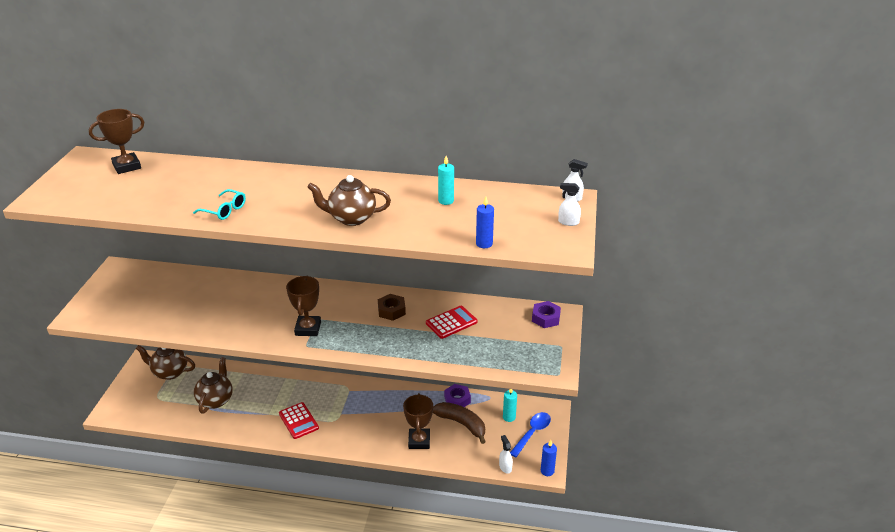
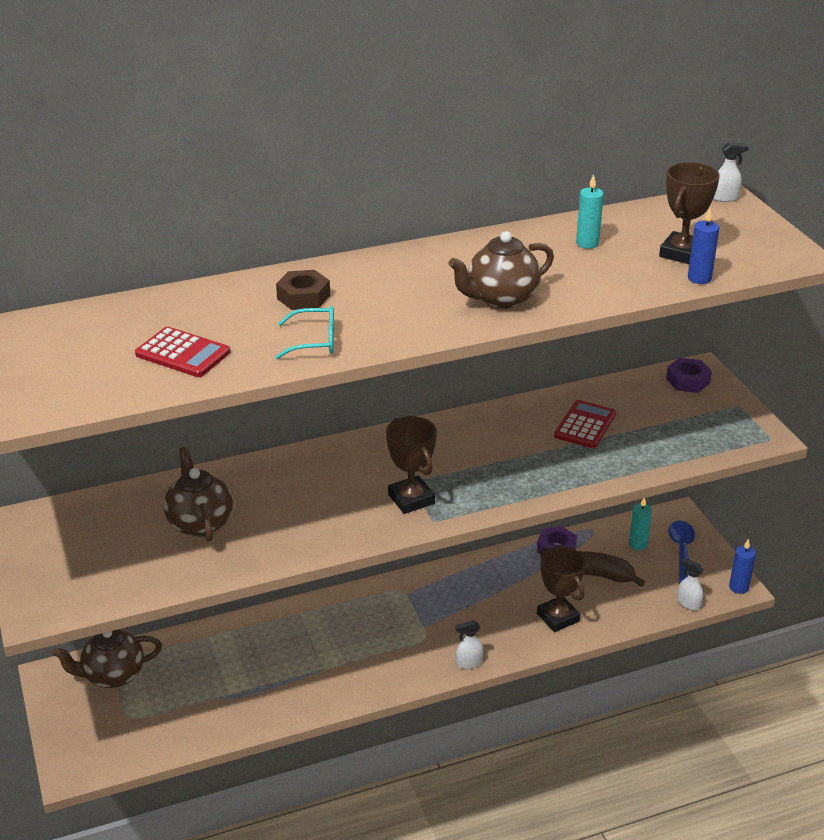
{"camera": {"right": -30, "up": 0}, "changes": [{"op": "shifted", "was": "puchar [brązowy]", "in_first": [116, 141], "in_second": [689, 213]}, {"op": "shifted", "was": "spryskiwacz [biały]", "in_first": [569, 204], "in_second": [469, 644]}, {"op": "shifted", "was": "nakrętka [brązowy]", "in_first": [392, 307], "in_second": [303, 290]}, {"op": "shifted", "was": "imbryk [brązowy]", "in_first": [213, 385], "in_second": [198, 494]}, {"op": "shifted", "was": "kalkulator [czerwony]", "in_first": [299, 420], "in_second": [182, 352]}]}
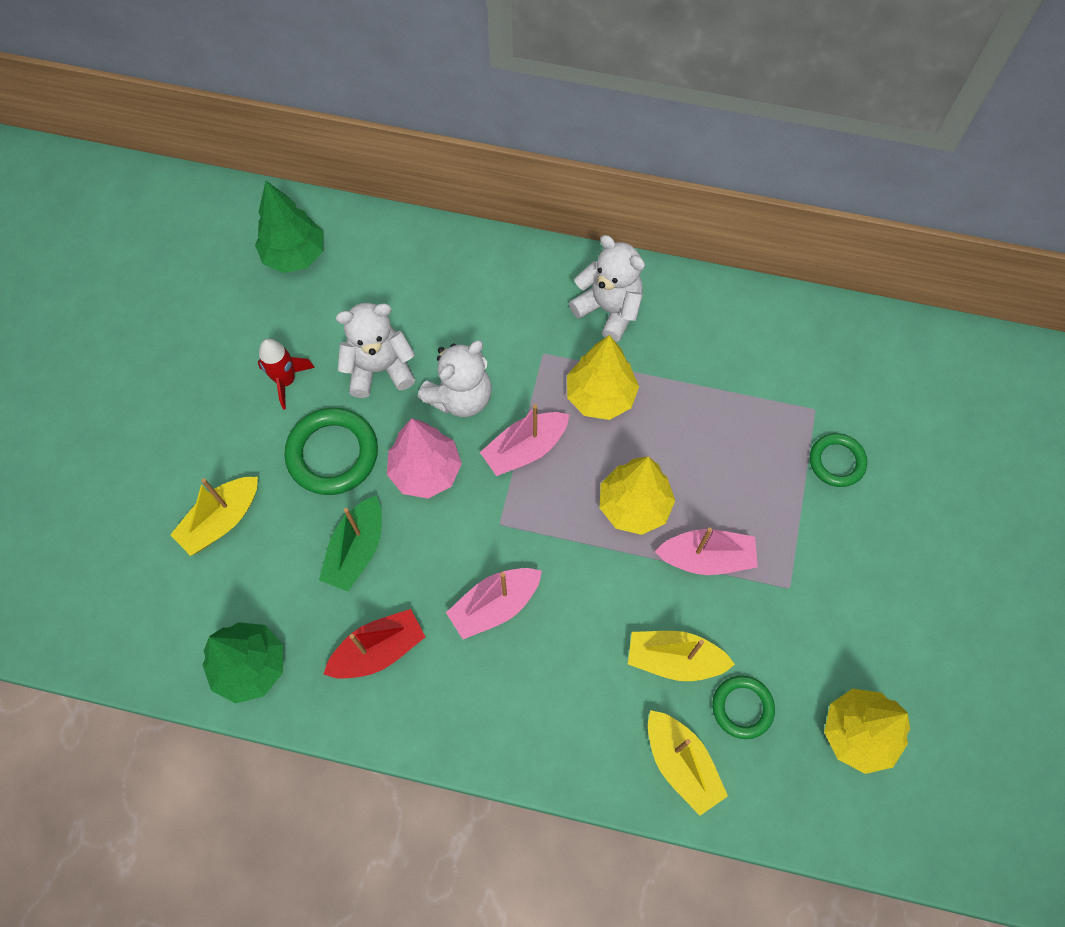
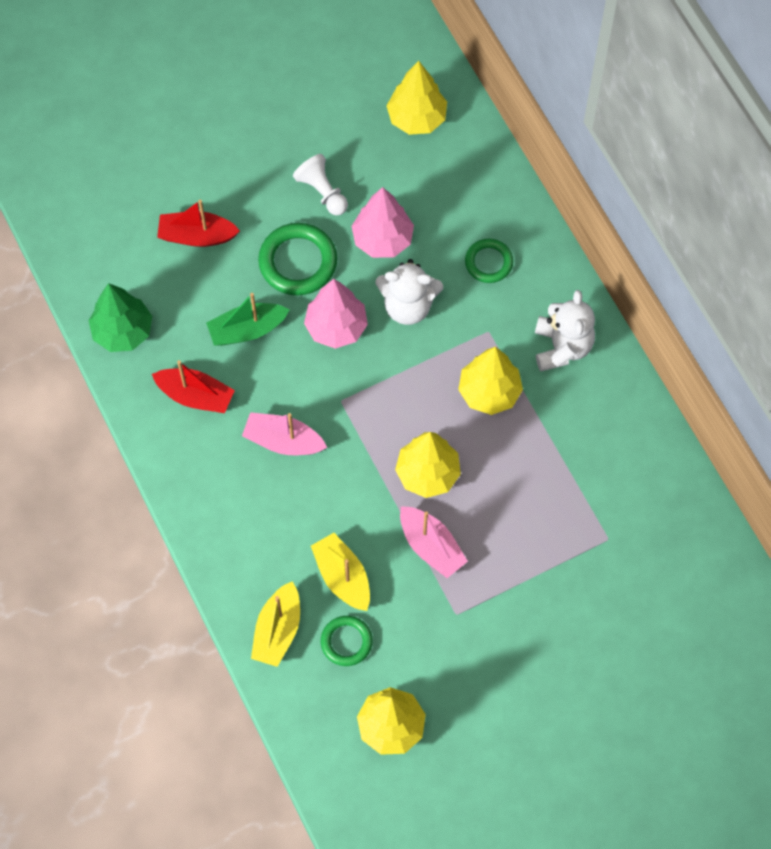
{"camera": {"right": 50, "up": 0}, "changes": [{"op": "repainted", "was": "drzewko [zielony]", "now": "drzewko [żółty]", "in_first": [289, 227], "in_second": [417, 98]}, {"op": "swapped", "was": "miś [biały]", "now": "drzewko [różowy]", "in_first": [376, 350], "in_second": [382, 222]}, {"op": "swapped", "was": "rakieta [czerwony]", "now": "pionek [biały]", "in_first": [286, 374], "in_second": [320, 185]}, {"op": "gone", "was": "łódka [różowy]", "in_first": [524, 440]}, {"op": "shifted", "was": "pierścień [zielony]", "in_first": [838, 460], "in_second": [489, 261]}, {"op": "repainted", "was": "łódka [żółty]", "now": "łódka [czerwony]", "in_first": [214, 516], "in_second": [198, 223]}]}
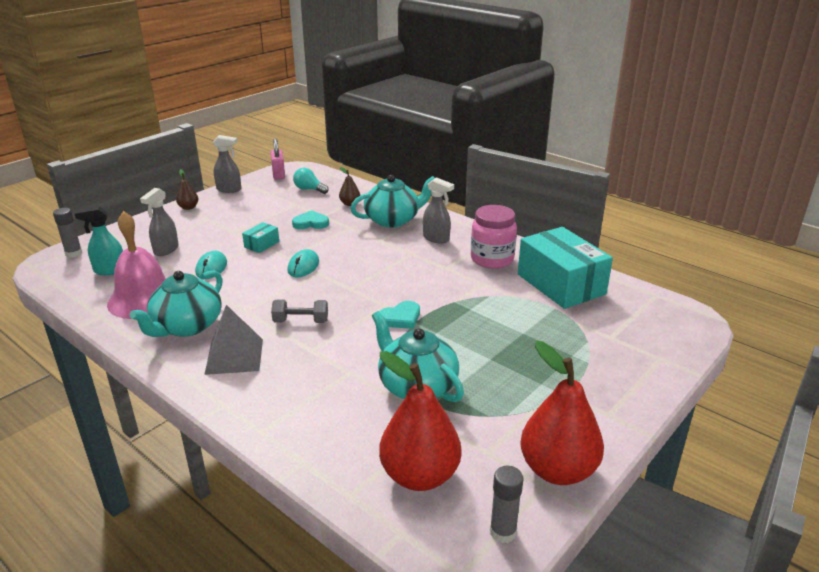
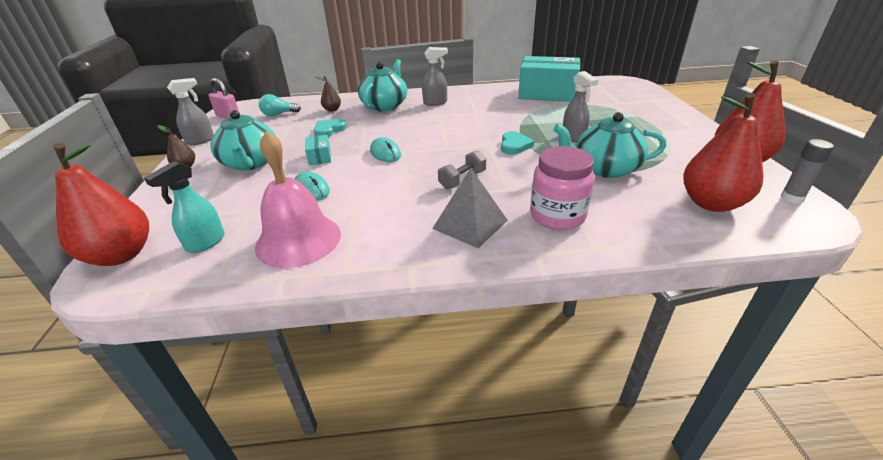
{"camera": {"right": -45, "up": 5}, "changes": [{"op": "shifted", "was": "spryskiwacz [szary]", "in_first": [159, 222], "in_second": [580, 107]}, {"op": "shifted", "was": "słoik [różowy]", "in_first": [494, 237], "in_second": [562, 188]}, {"op": "swapped", "was": "klej w sztyfcie [szary]", "now": "gruszka [czerwony]", "in_first": [67, 233], "in_second": [101, 204]}, {"op": "shifted", "was": "imbryk [turkusowy]", "in_first": [176, 304], "in_second": [243, 140]}]}
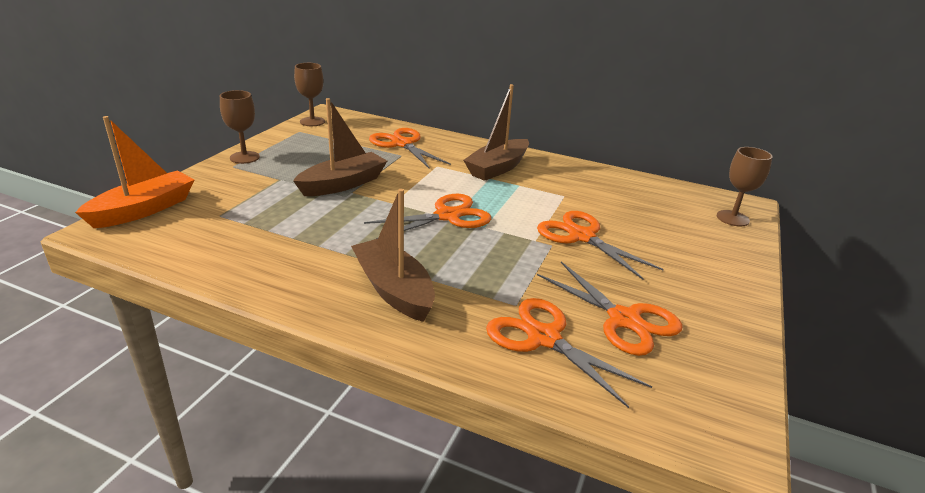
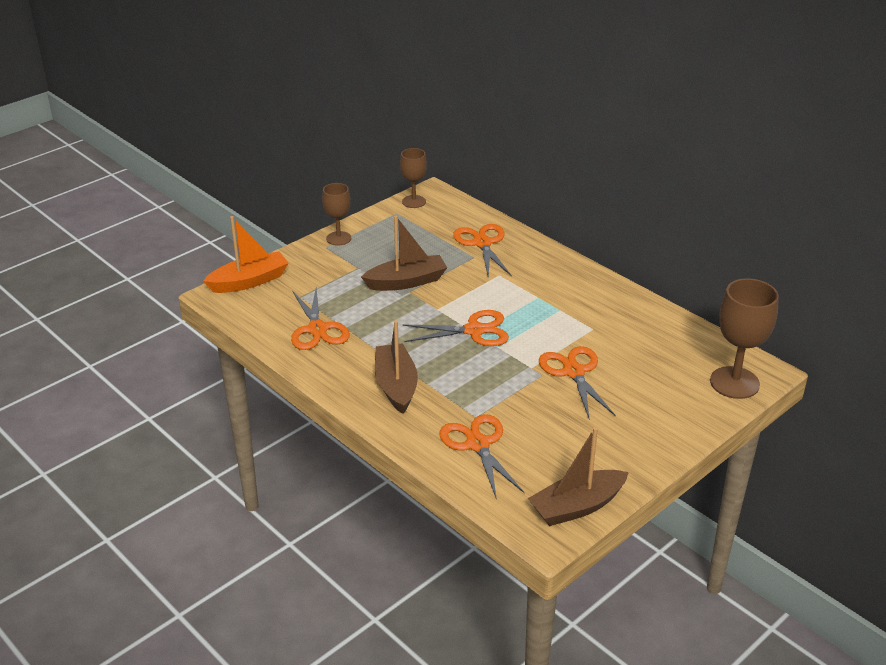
{"camera": {"right": 25, "up": 5}, "changes": [{"op": "shifted", "was": "łódka [brązowy]", "in_first": [496, 132], "in_second": [578, 476]}, {"op": "scaled", "was": "kielich [brązowy]", "in_first": [744, 186], "in_second": [744, 338], "ratio": 1.64}, {"op": "shifted", "was": "nożyczki [pomarańczowy]", "in_first": [609, 309], "in_second": [320, 319]}]}
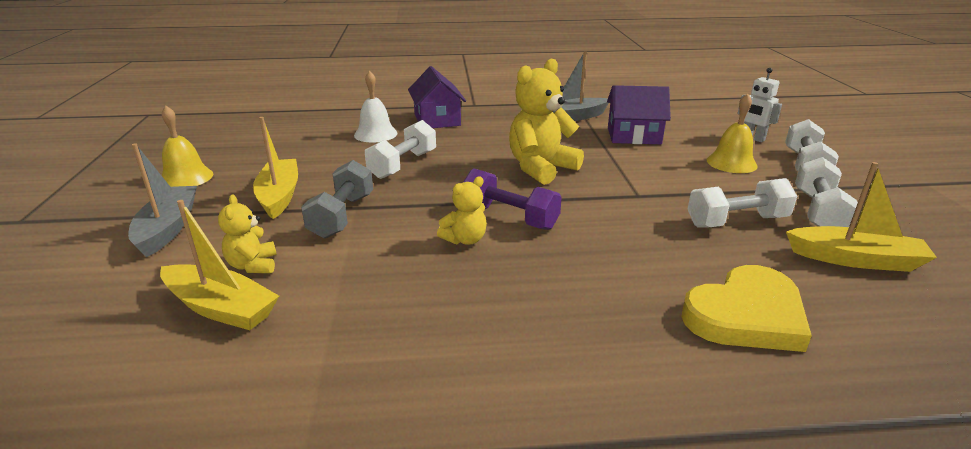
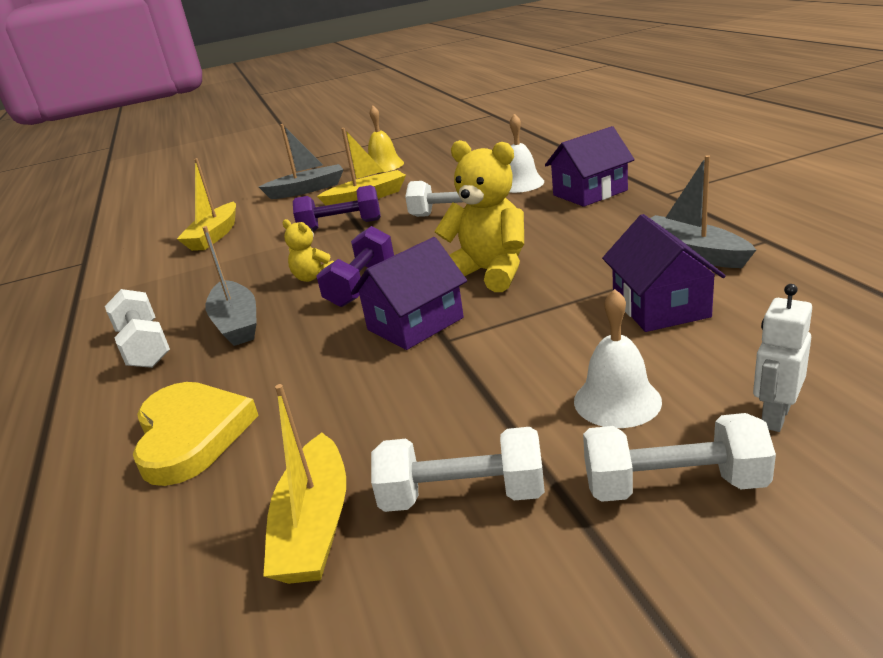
{"camera": {"right": 80, "up": 0}, "changes": [{"op": "repainted", "was": "dzwonek [żółty]", "now": "dzwonek [biały]", "in_first": [732, 133], "in_second": [618, 358]}, {"op": "repainted", "was": "hantel [szary]", "now": "hantel [fioletowy]", "in_first": [337, 199], "in_second": [337, 208]}, {"op": "shifted", "was": "hantel [biały]", "in_first": [742, 203], "in_second": [137, 328]}, {"op": "gone", "was": "miś [żółty]", "in_first": [247, 234]}, {"op": "rotated", "was": "serce [żółty]", "in_first": [746, 308], "in_second": [196, 434], "clockwise": -150}, {"op": "new", "now": "łódka [szary]", "in_second": [229, 286]}, {"op": "new", "now": "domek [fioletowy]", "in_second": [409, 293]}]}
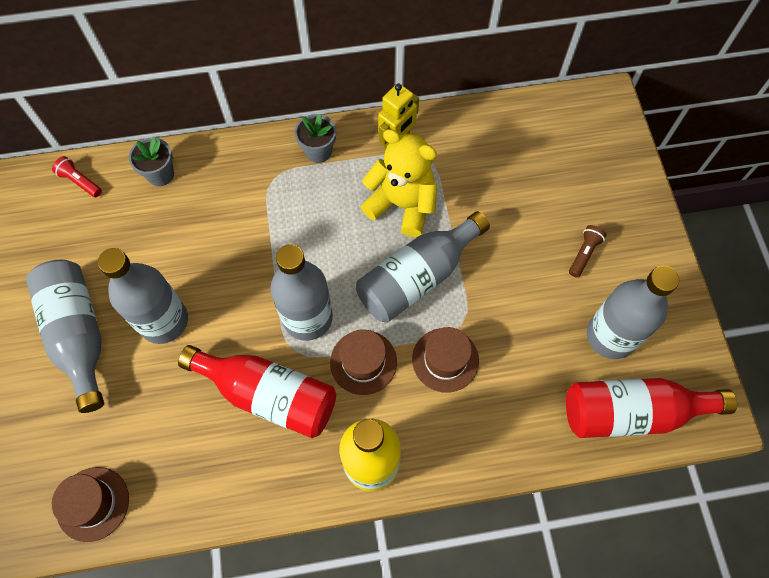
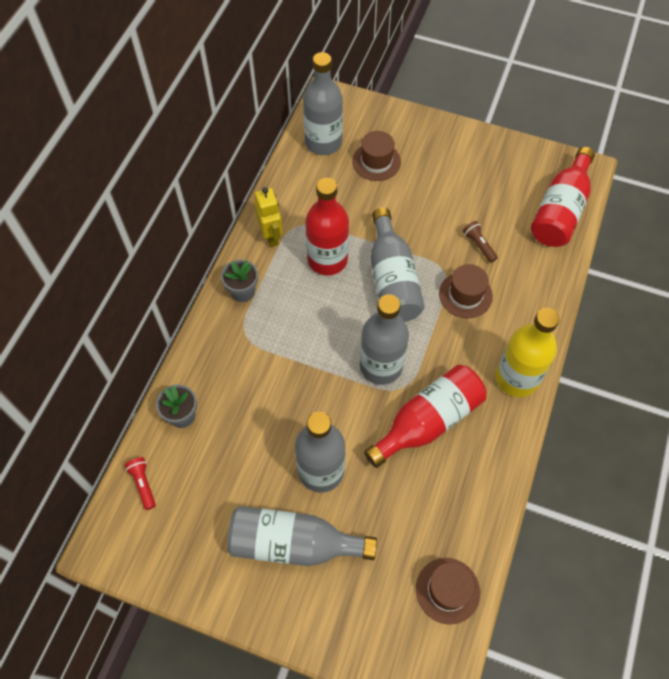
{"camera": {"right": -60, "up": -5}, "changes": [{"op": "swapped", "was": "miś [żółty]", "now": "butelka [czerwony]", "in_first": [399, 183], "in_second": [327, 227]}, {"op": "rotated", "was": "latarka [czerwony]", "in_first": [77, 176], "in_second": [140, 483], "clockwise": 90}, {"op": "shifted", "was": "latarka [brązowy]", "in_first": [588, 251], "in_second": [480, 242]}, {"op": "shifted", "was": "butelka [szary]", "in_first": [633, 312], "in_second": [323, 103]}, {"op": "shifted", "was": "kapelusz [brązowy]", "in_first": [363, 362], "in_second": [376, 156]}]}
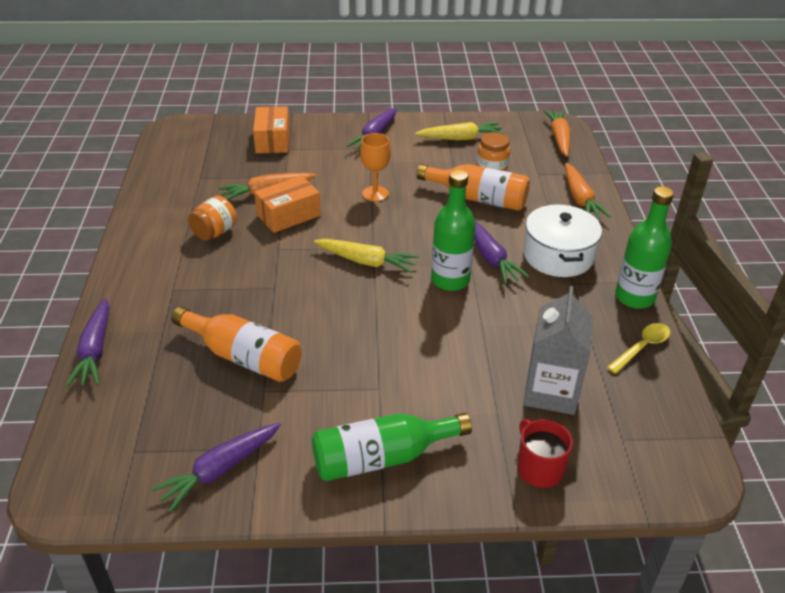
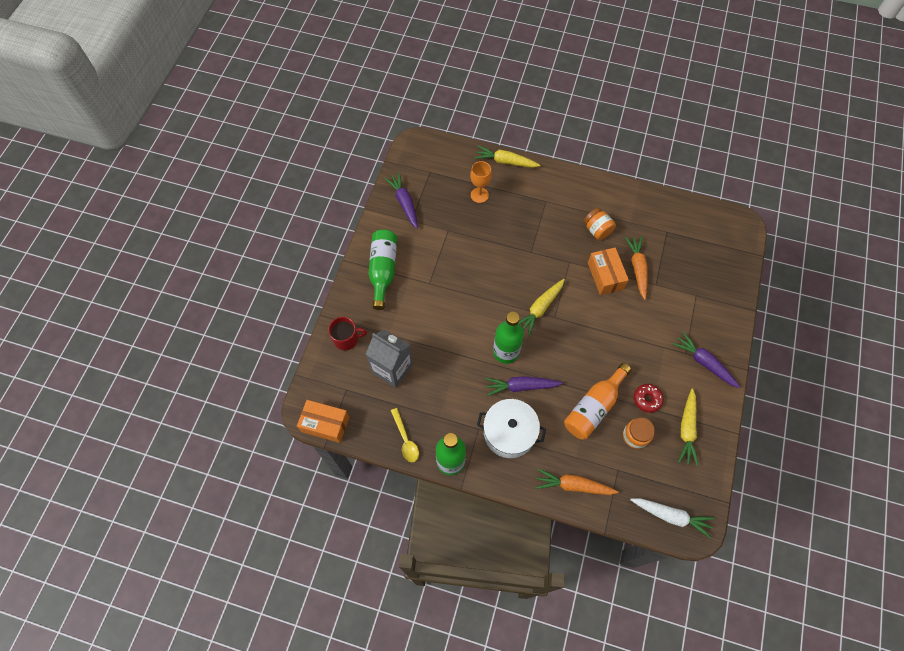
{"camera": {"right": 110, "up": 25}, "changes": [{"op": "shifted", "was": "pudełko [pomarańczowy]", "in_first": [271, 129], "in_second": [323, 421]}, {"op": "repainted", "was": "marchewka [pomarańczowy]", "now": "marchewka [biały]", "in_first": [556, 133], "in_second": [672, 518]}, {"op": "shifted", "was": "kielich [pomarańczowy]", "in_first": [375, 167], "in_second": [481, 182]}, {"op": "repainted", "was": "marchewka [fioletowy]", "now": "marchewka [żółty]", "in_first": [88, 342], "in_second": [507, 156]}, {"op": "gone", "was": "butelka [pomarańczowy]", "in_first": [237, 344]}, {"op": "new", "now": "donut [czerwony]", "in_second": [649, 398]}]}
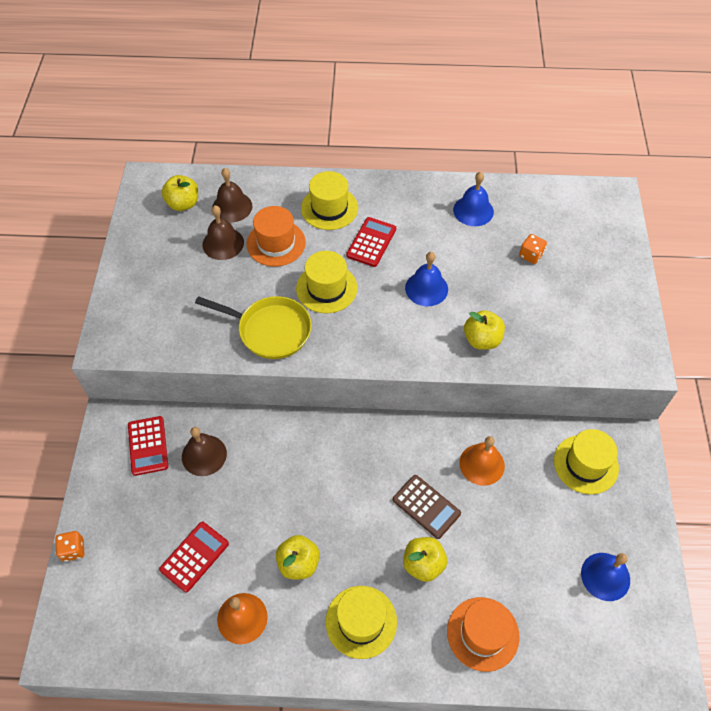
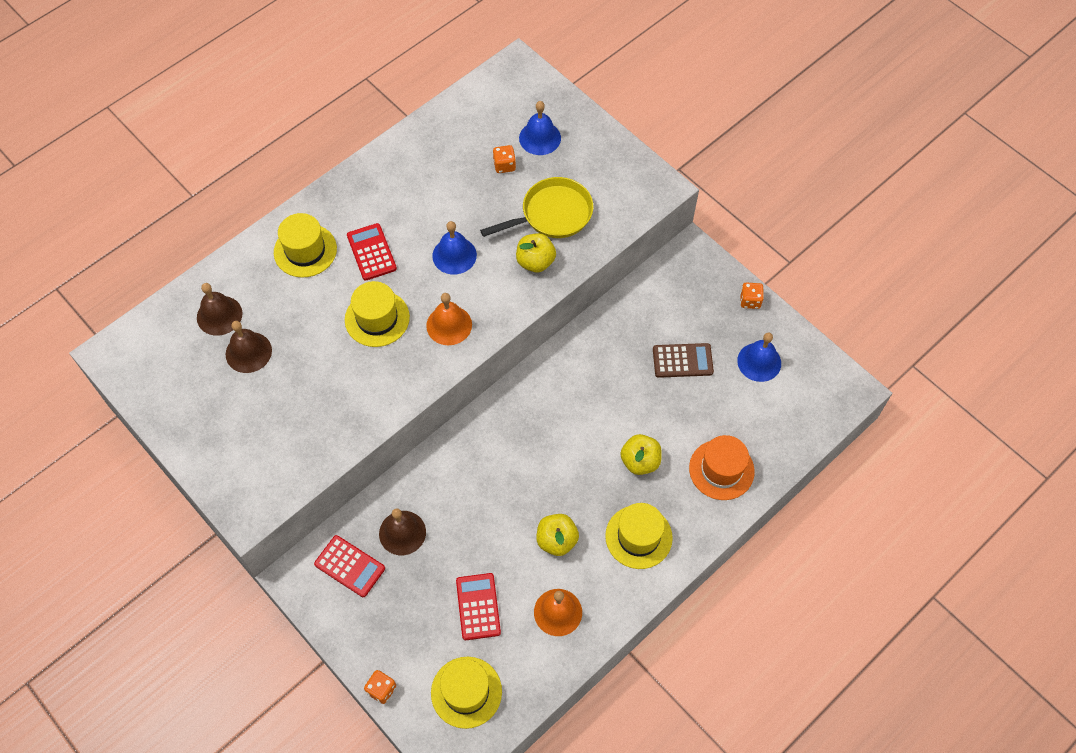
{"camera": {"right": -45, "up": 5}, "changes": [{"op": "shifted", "was": "dzwonek [niebieski]", "in_first": [473, 199], "in_second": [540, 128]}, {"op": "gone", "was": "jabłko [żółty]", "in_first": [179, 193]}, {"op": "gone", "was": "kapelusz [pomarańczowy]", "in_first": [276, 236]}, {"op": "shifted", "was": "patelnia [żółty]", "in_first": [253, 327], "in_second": [536, 207]}, {"op": "shifted", "was": "kapelusz [żółty]", "in_first": [586, 462], "in_second": [466, 693]}, {"op": "shifted", "was": "dzwonek [pomarańczowy]", "in_first": [482, 461], "in_second": [449, 319]}, {"op": "shifted", "was": "kalkulator [brązowy]", "in_first": [427, 507], "in_second": [683, 360]}, {"op": "new", "now": "kostka do gry [pomarańczowy]", "in_second": [752, 295]}]}
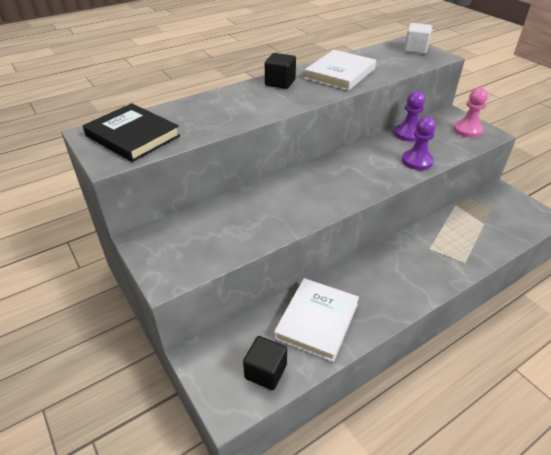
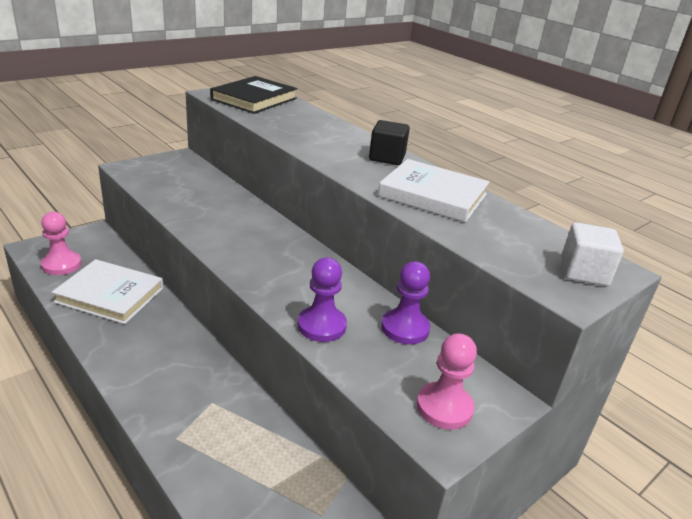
{"camera": {"right": 80, "up": -10}, "changes": [{"op": "swapped", "was": "sześcian [czarny]", "now": "pionek [różowy]", "in_first": [265, 363], "in_second": [61, 243]}]}
